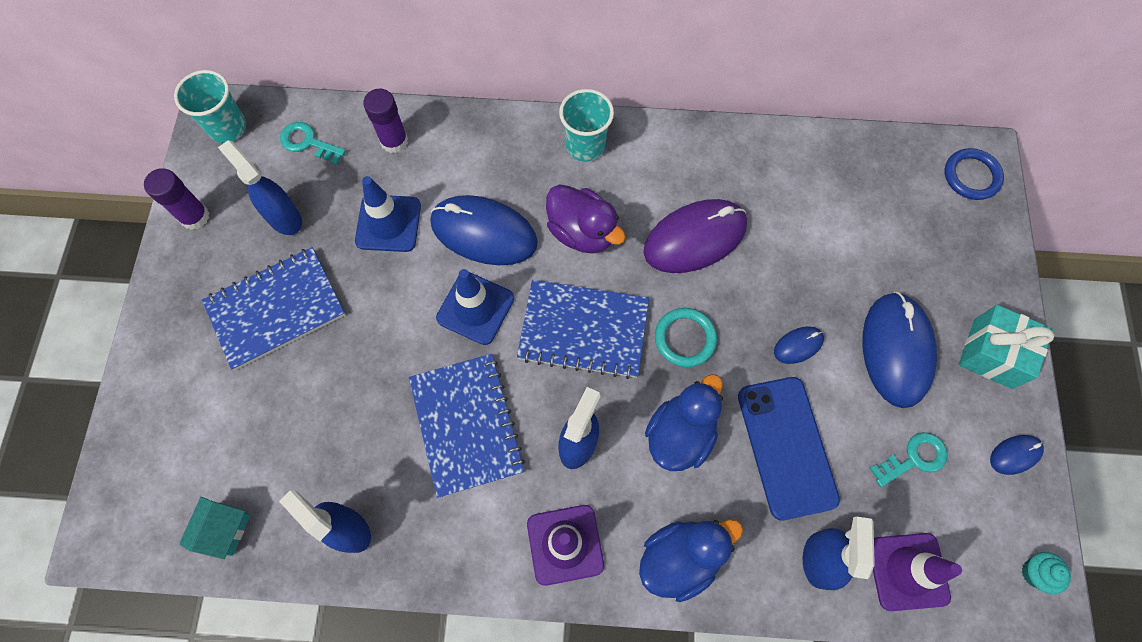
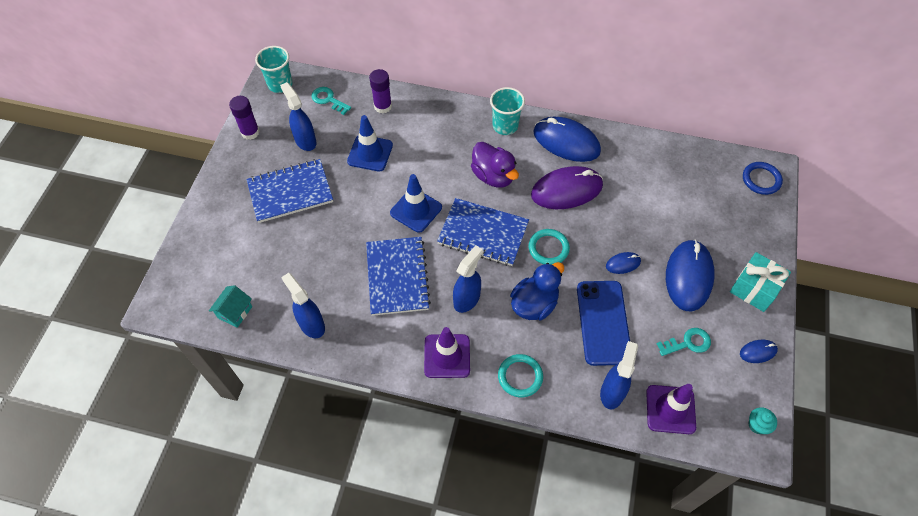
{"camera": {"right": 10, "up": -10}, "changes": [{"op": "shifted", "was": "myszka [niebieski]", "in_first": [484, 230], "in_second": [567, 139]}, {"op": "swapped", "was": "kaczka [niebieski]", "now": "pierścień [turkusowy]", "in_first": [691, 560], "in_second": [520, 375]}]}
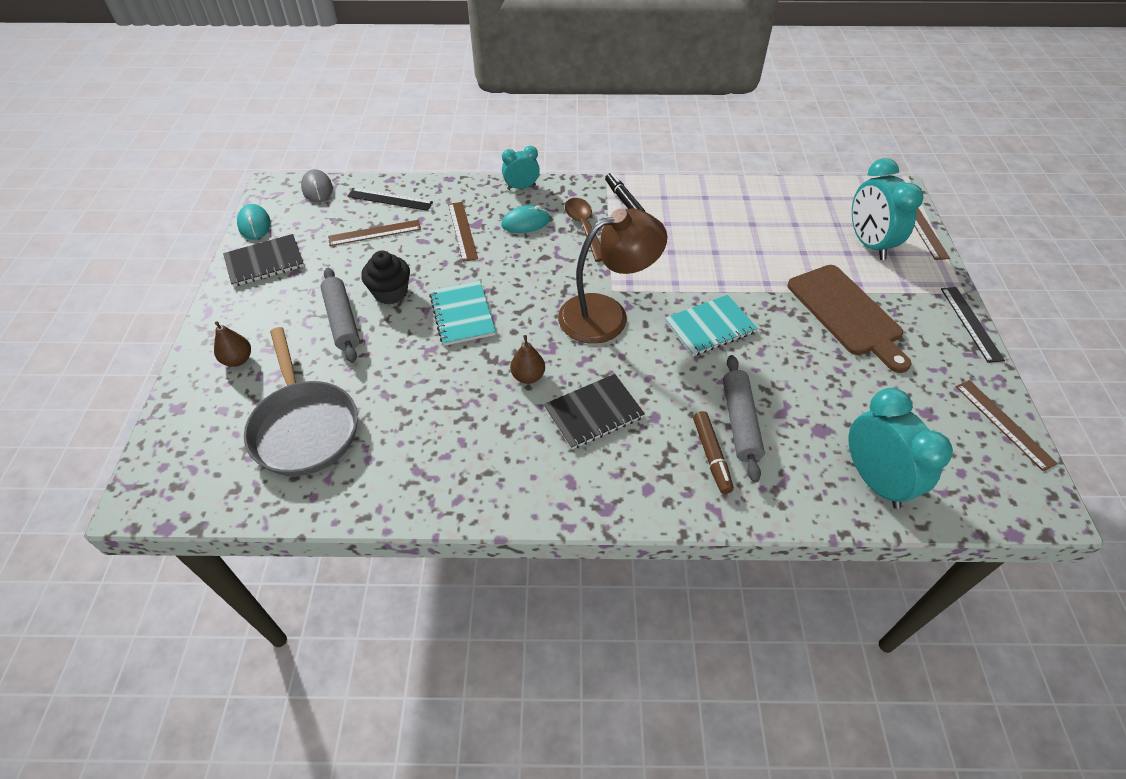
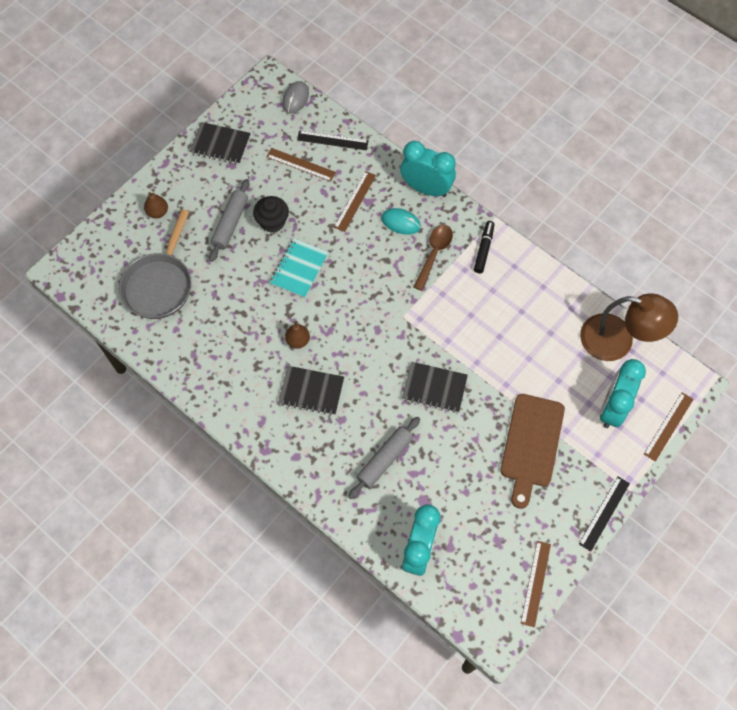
{"camera": {"right": 40, "up": 15}, "changes": [{"op": "scaled", "was": "budzik [turkusowy]", "in_first": [521, 168], "in_second": [428, 169], "ratio": 1.75}, {"op": "rotated", "was": "linijka [czarny]", "in_first": [390, 199], "in_second": [333, 140], "clockwise": -45}, {"op": "gone", "was": "myszka [turkusowy]", "in_first": [253, 222]}, {"op": "shifted", "was": "lampka [brązowy]", "in_first": [612, 276], "in_second": [629, 327]}, {"op": "repainted", "was": "zeszyt [turkusowy]", "now": "zeszyt [czarny]", "in_first": [711, 325], "in_second": [435, 387]}, {"op": "gone", "was": "flamaster [brązowy]", "in_first": [713, 452]}]}
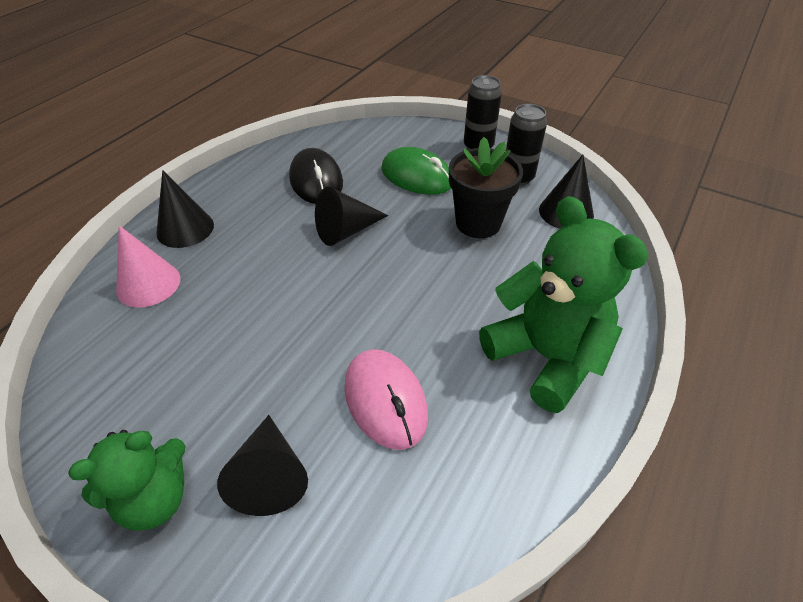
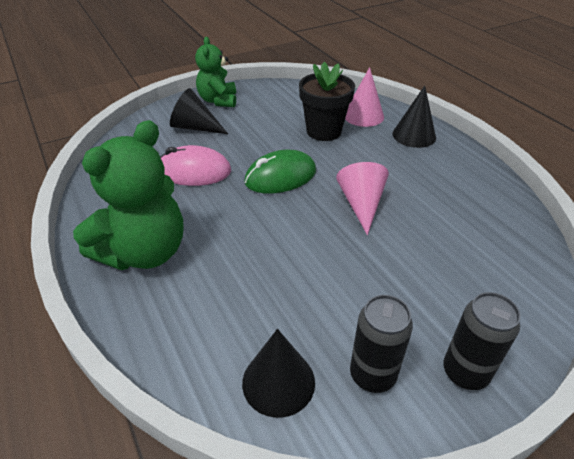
{"camera": {"right": 120, "up": -5}, "changes": [{"op": "shifted", "was": "doniczka [czarny]", "in_first": [486, 187], "in_second": [327, 101]}, {"op": "shifted", "was": "myszka [zielony]", "in_first": [416, 171], "in_second": [280, 171]}, {"op": "gone", "was": "myszka [czarny]", "in_first": [316, 176]}, {"op": "repainted", "was": "stożek [czarny]", "now": "stożek [różowy]", "in_first": [351, 216], "in_second": [362, 198]}, {"op": "rotated", "was": "miś [zielony]", "in_first": [563, 304], "in_second": [128, 195], "clockwise": -45}]}
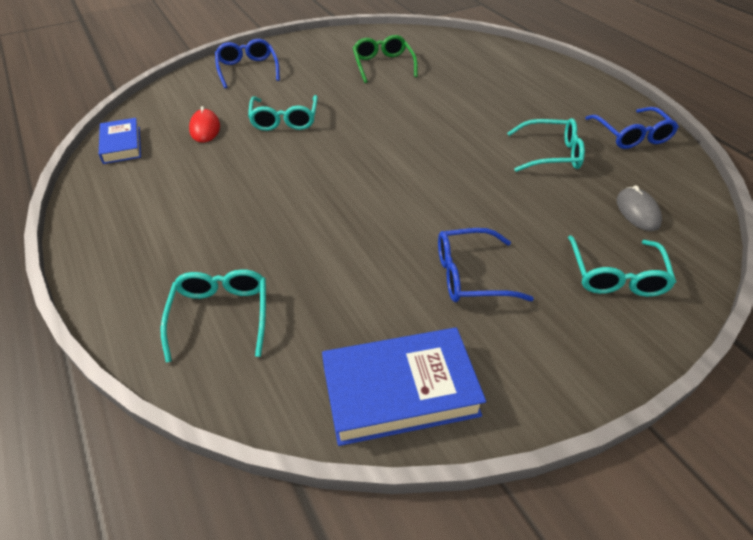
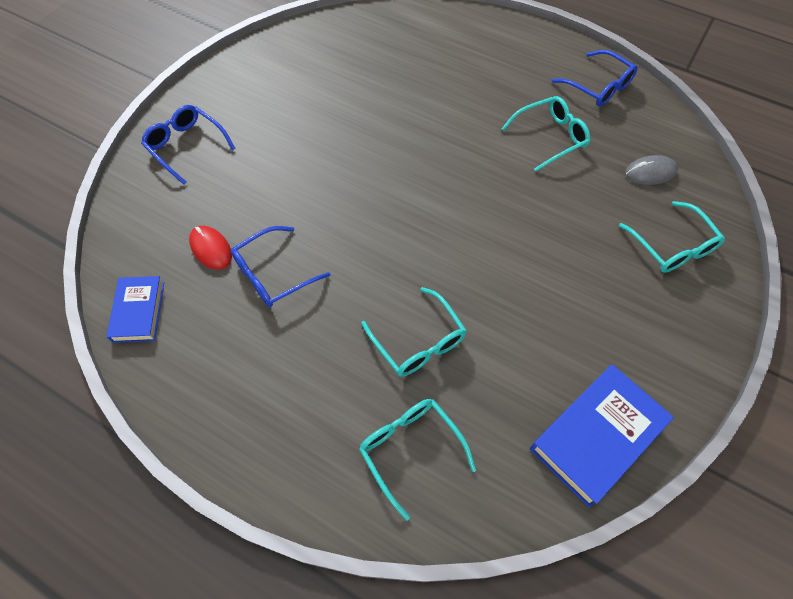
{"camera": {"right": -30, "up": 15}, "changes": [{"op": "gone", "was": "okulary [zielony]", "in_first": [385, 59]}, {"op": "shifted", "was": "okulary [turkusowy]", "in_first": [283, 113], "in_second": [414, 331]}, {"op": "rotated", "was": "książka [niebieski]", "in_first": [120, 141], "in_second": [135, 309], "clockwise": 45}, {"op": "rotated", "was": "myszka [szary]", "in_first": [639, 208], "in_second": [651, 170], "clockwise": -60}, {"op": "shifted", "was": "okulary [niebieski]", "in_first": [486, 265], "in_second": [280, 266]}]}
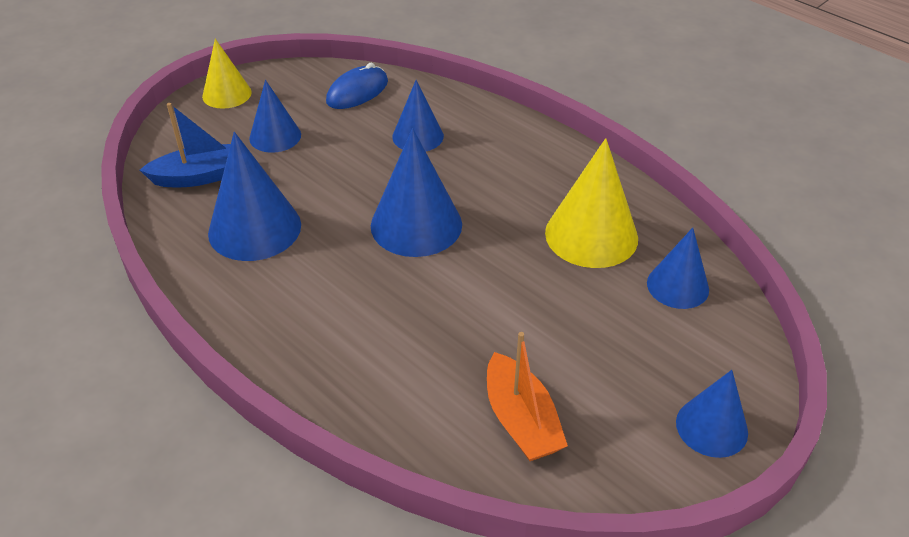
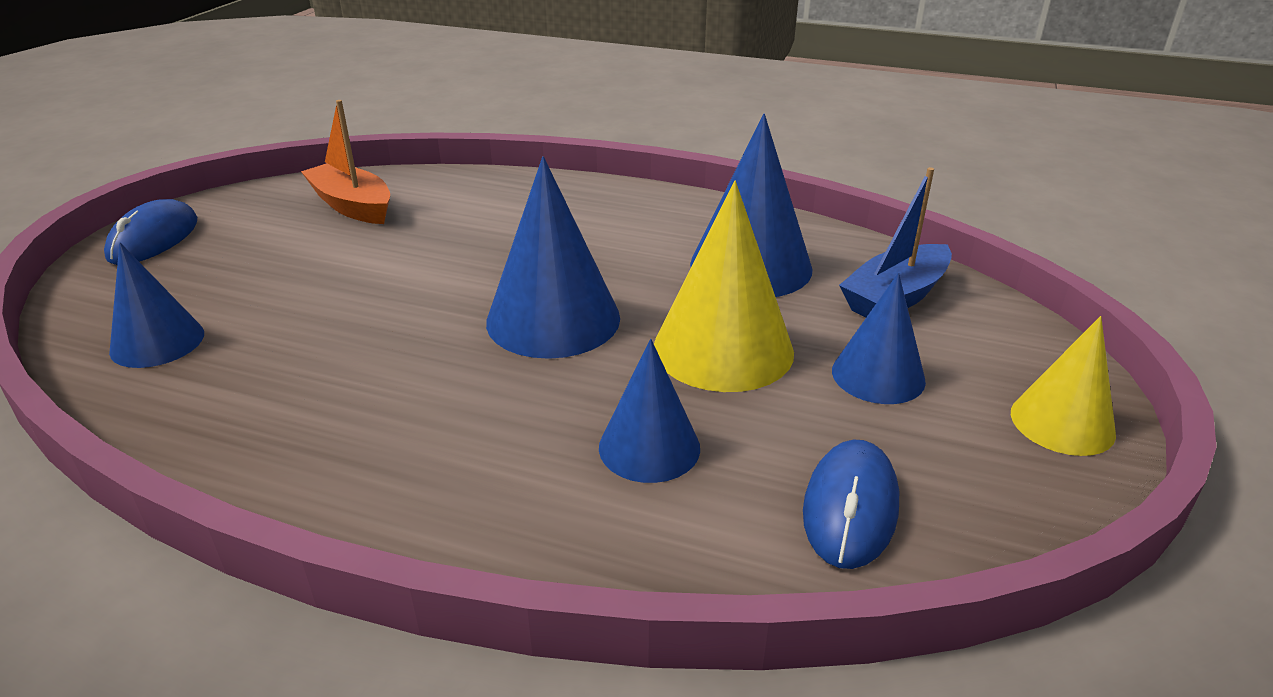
{"camera": {"right": 155, "up": -10}, "changes": [{"op": "shifted", "was": "stożek [żółty]", "in_first": [591, 203], "in_second": [724, 286]}, {"op": "swapped", "was": "stożek [niebieski]", "now": "myszka [niebieski]", "in_first": [712, 414], "in_second": [150, 232]}]}
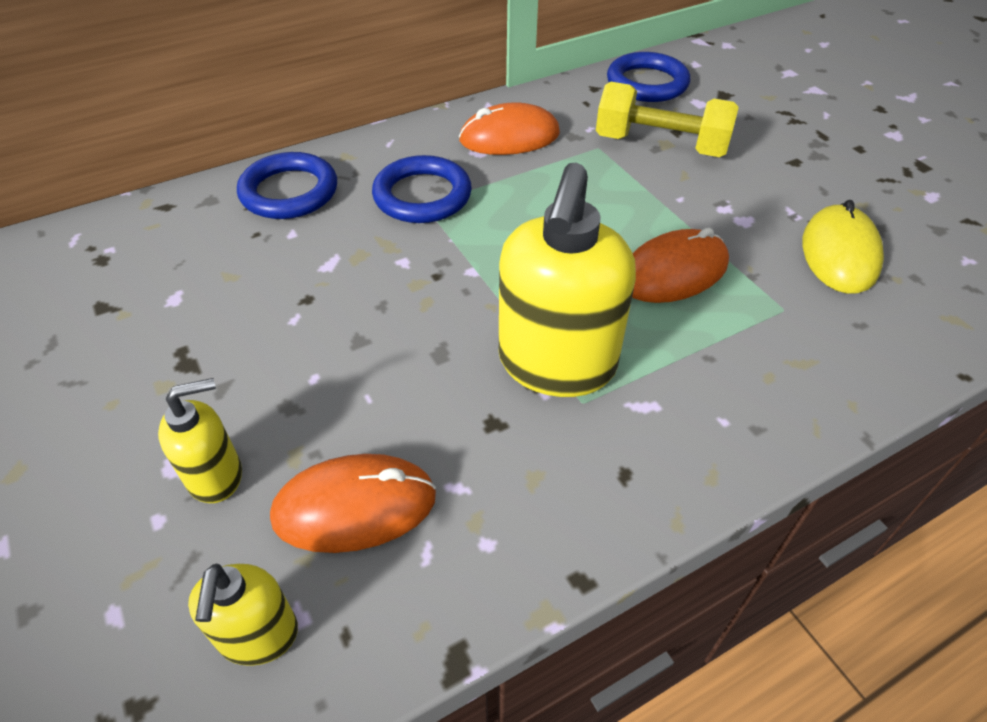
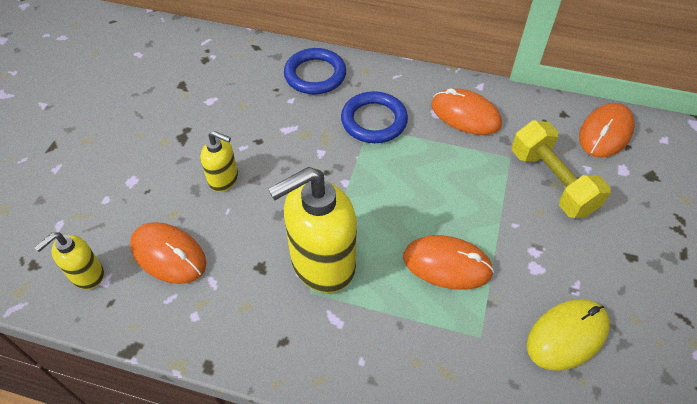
{"camera": {"right": 45, "up": 5}, "changes": [{"op": "swapped", "was": "pierścień [niebieski]", "now": "myszka [pomarańczowy]", "in_first": [648, 77], "in_second": [607, 130]}, {"op": "shifted", "was": "dozownik mydła [żółty]", "in_first": [200, 440], "in_second": [219, 161]}]}
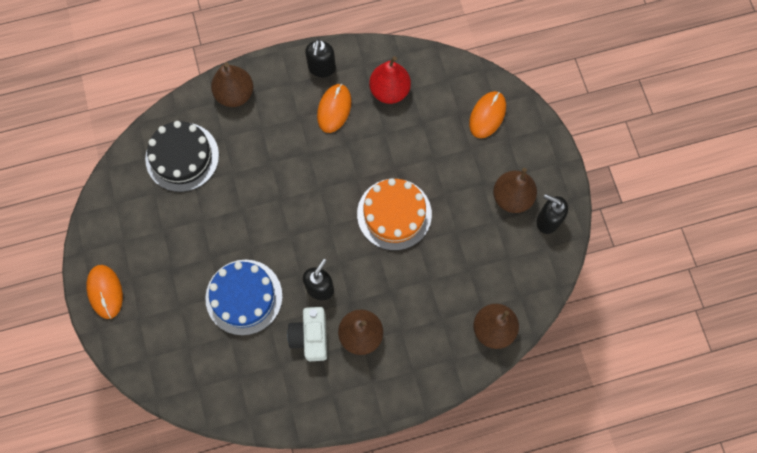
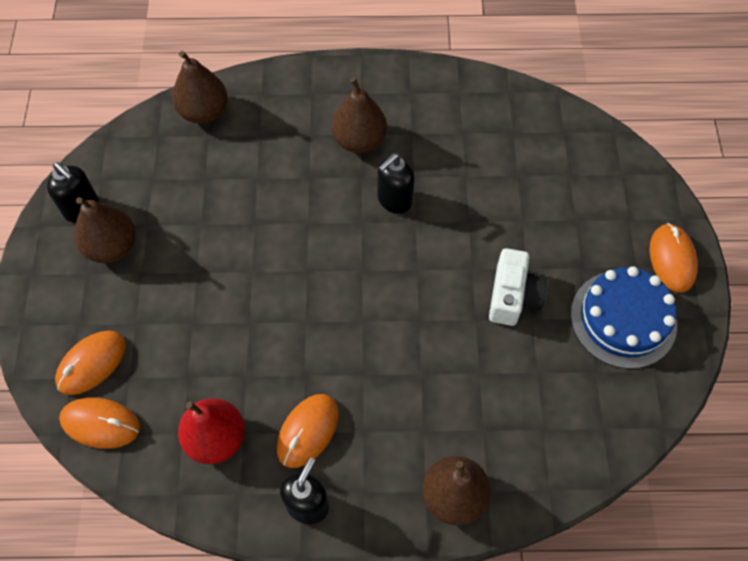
{"camera": {"right": -165, "up": -10}, "changes": [{"op": "gone", "was": "tort [czarny]", "in_first": [182, 156]}, {"op": "gone", "was": "tort [pomarańczowy]", "in_first": [394, 214]}, {"op": "shifted", "was": "tort [niebieski]", "in_first": [244, 297], "in_second": [624, 317]}, {"op": "shifted", "was": "aparat fotograficzny [biały]", "in_first": [307, 334], "in_second": [518, 287]}, {"op": "new", "now": "myszka [pomarańczowy]", "in_second": [99, 423]}]}
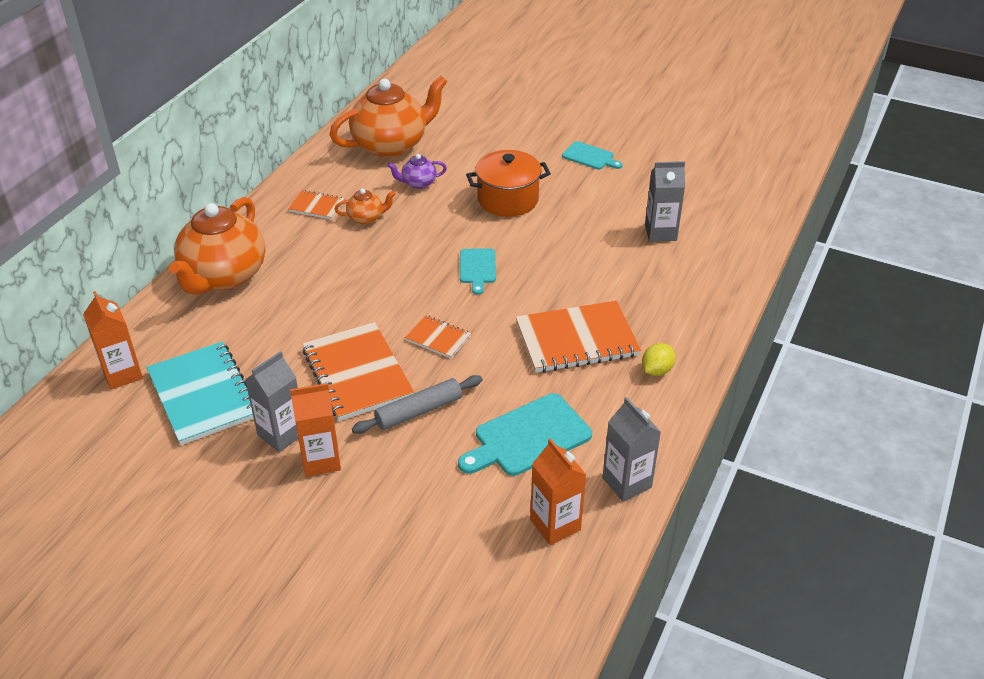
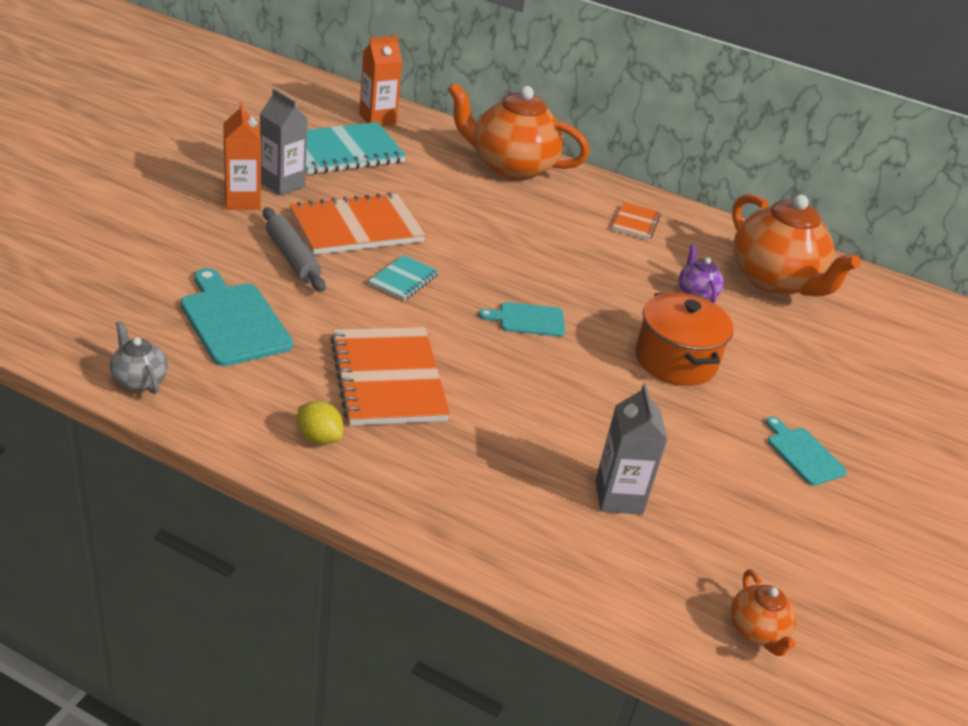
{"camera": {"right": 85, "up": -5}, "changes": [{"op": "rotated", "was": "deska do krojenia [turkusowy]", "in_first": [592, 155], "in_second": [806, 451], "clockwise": 120}, {"op": "shifted", "was": "imbryk [pomarańczowy]", "in_first": [365, 206], "in_second": [763, 612]}, {"op": "repainted", "was": "zeszyt [pomarańczowy]", "now": "zeszyt [turkusowy]", "in_first": [438, 337], "in_second": [403, 278]}, {"op": "swapped", "was": "karton mleka [szary]", "now": "imbryk [szary]", "in_first": [631, 449], "in_second": [139, 357]}, {"op": "gone", "was": "karton mleka [pomarańczowy]", "in_first": [558, 491]}]}
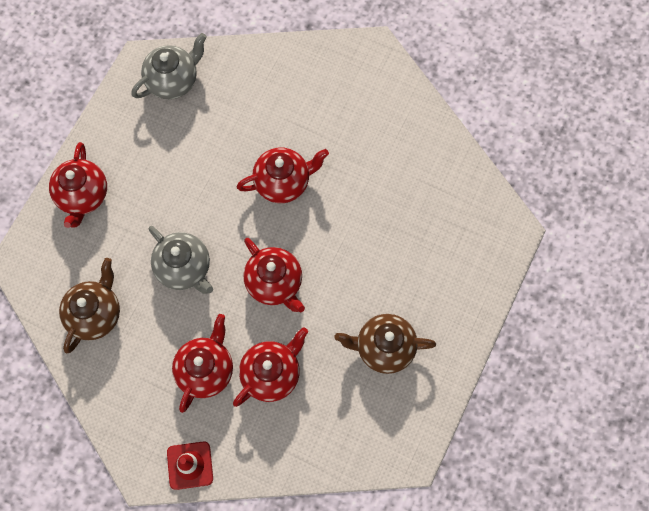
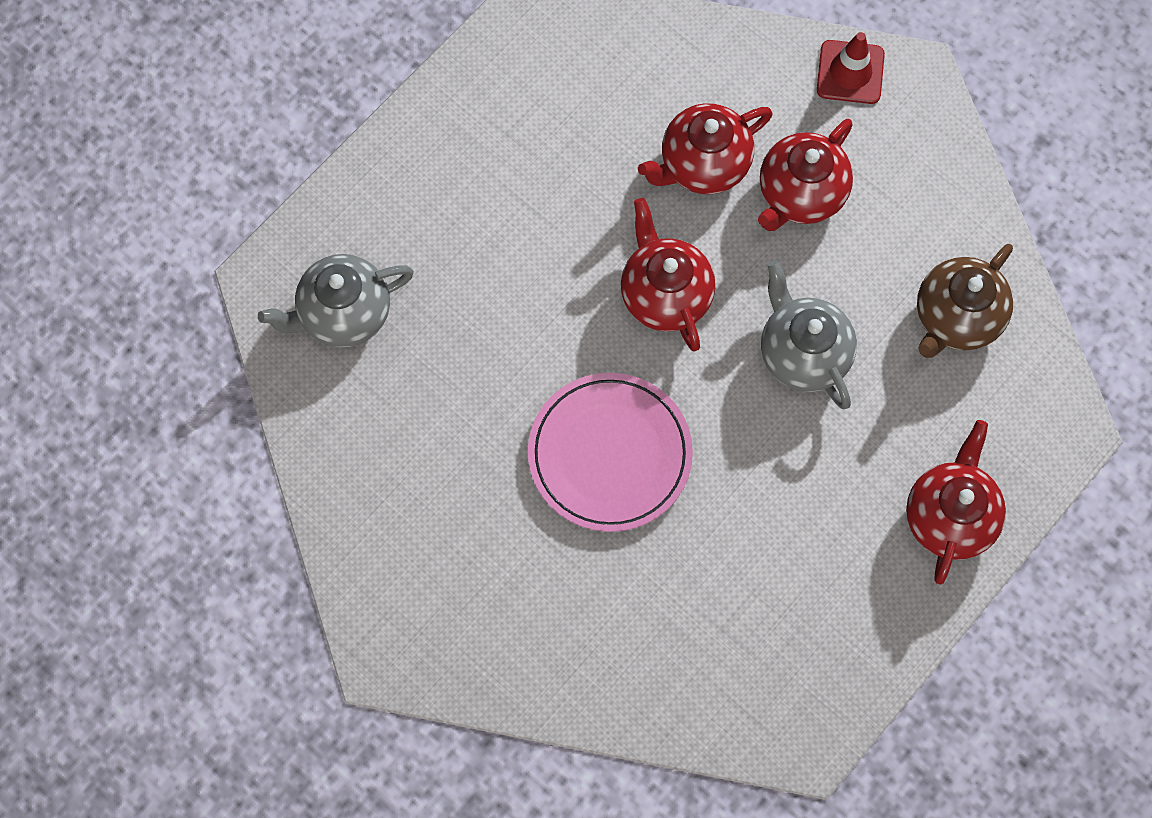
{"camera": {"right": -165, "up": 0}, "changes": [{"op": "shifted", "was": "imbryk [szary]", "in_first": [169, 66], "in_second": [336, 301]}, {"op": "swapped", "was": "imbryk [czerwony]", "now": "talerz [różowy]", "in_first": [283, 175], "in_second": [610, 452]}, {"op": "gone", "was": "imbryk [brązowy]", "in_first": [385, 344]}]}
